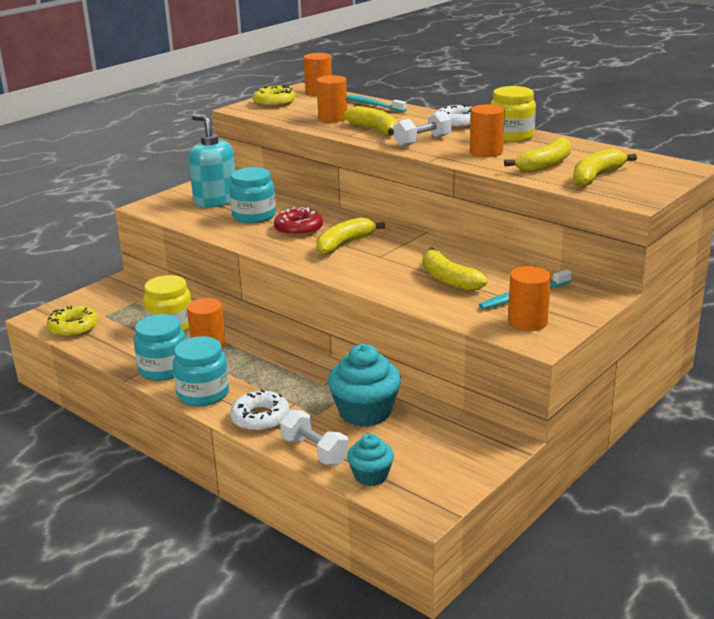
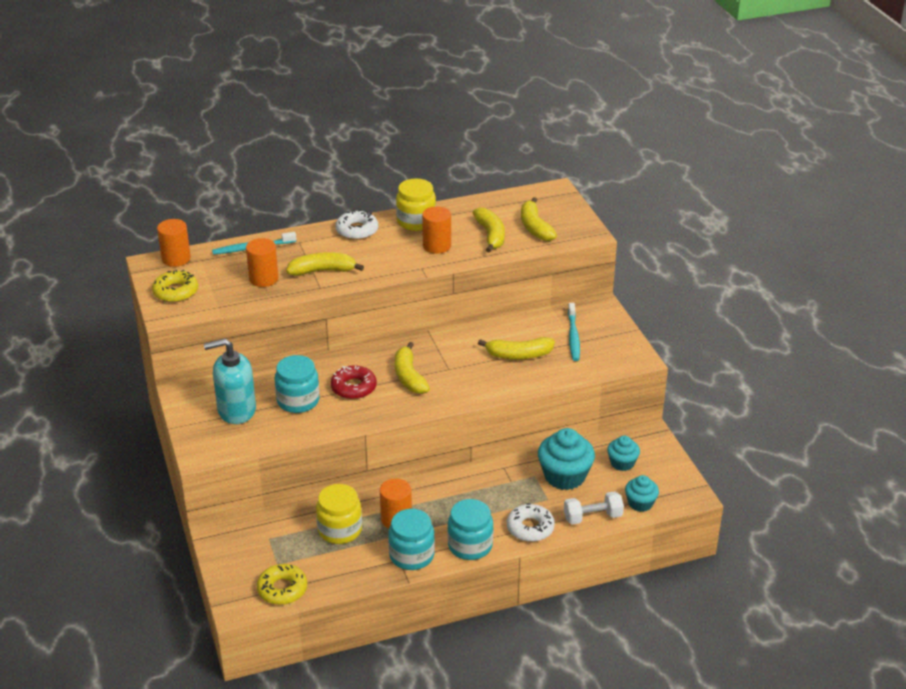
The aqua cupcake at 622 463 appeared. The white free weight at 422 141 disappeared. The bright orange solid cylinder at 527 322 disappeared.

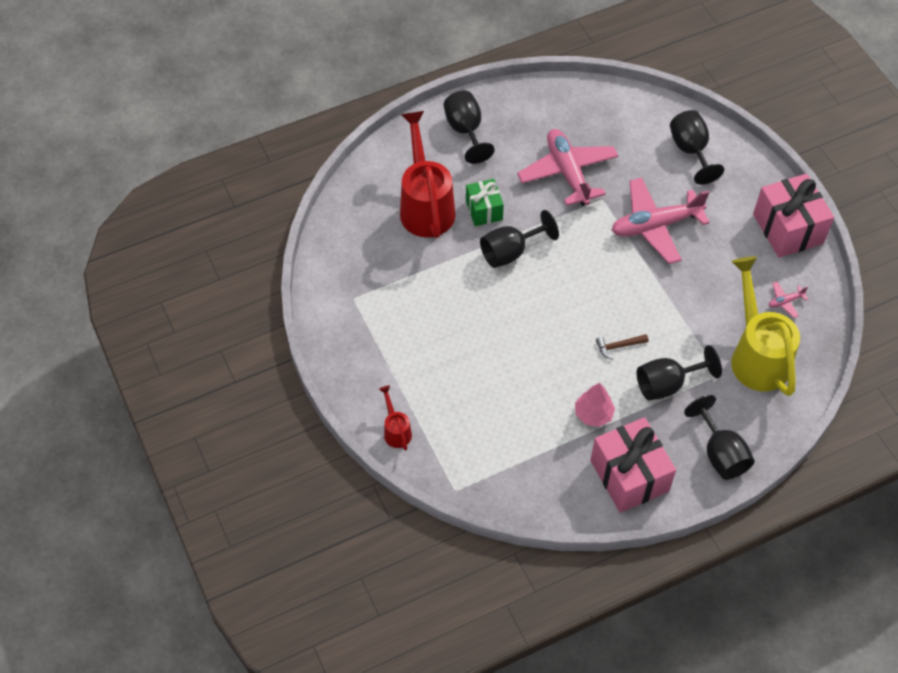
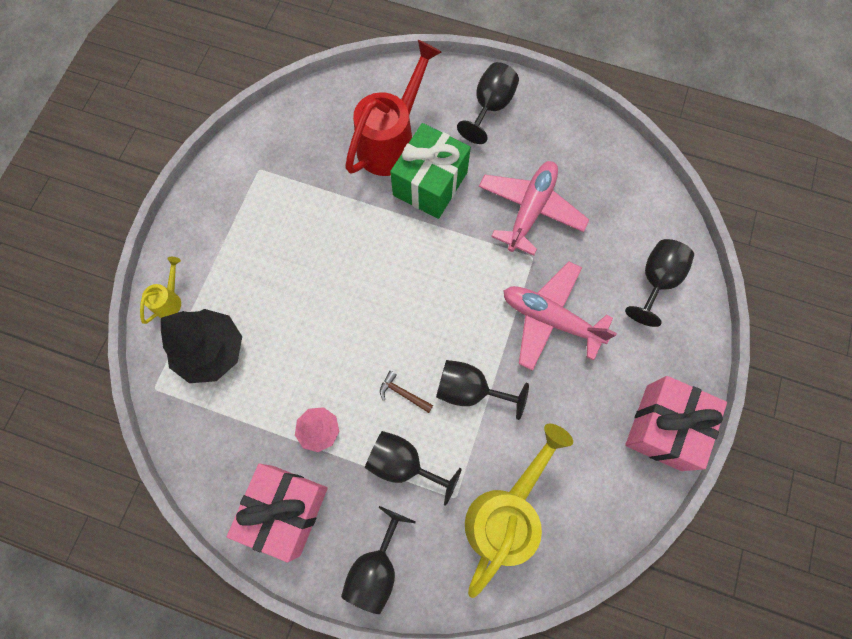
The scarlet sprinkling can at 396 430 became the bright yellow sprinkling can at 170 300. The black tree at 211 351 appeared. The emerald gift at 484 210 changed to 1.71 times the size. The black chalice moved from 510 252 to 470 390. The rosy aeroplane at 785 301 disappeared.

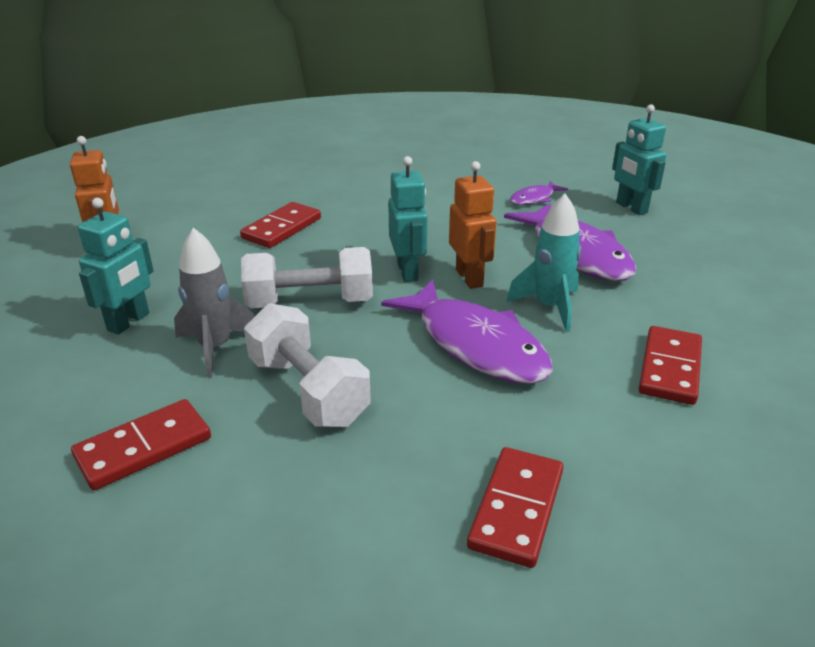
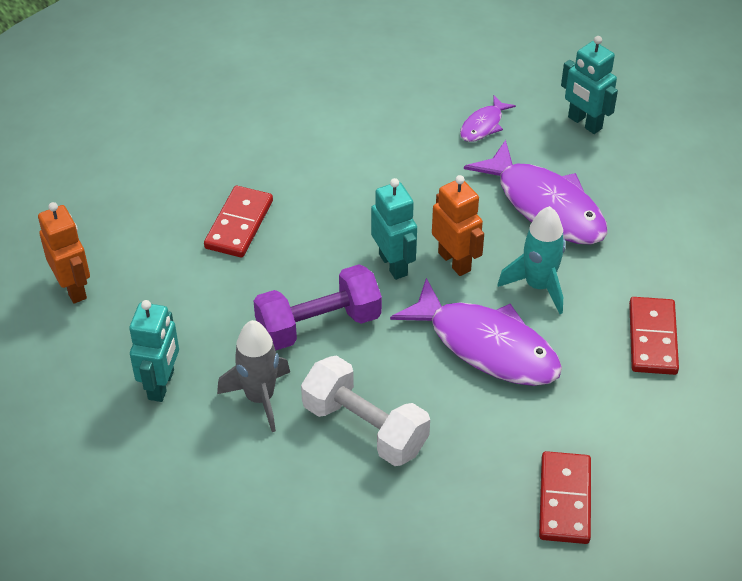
The white free weight at 310 303 became the royal purple free weight at 318 325. The scarlet domino at 143 447 disappeared.

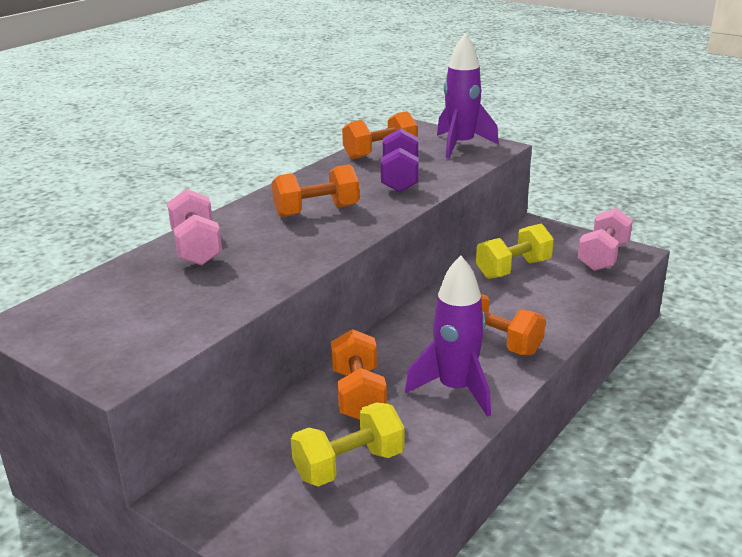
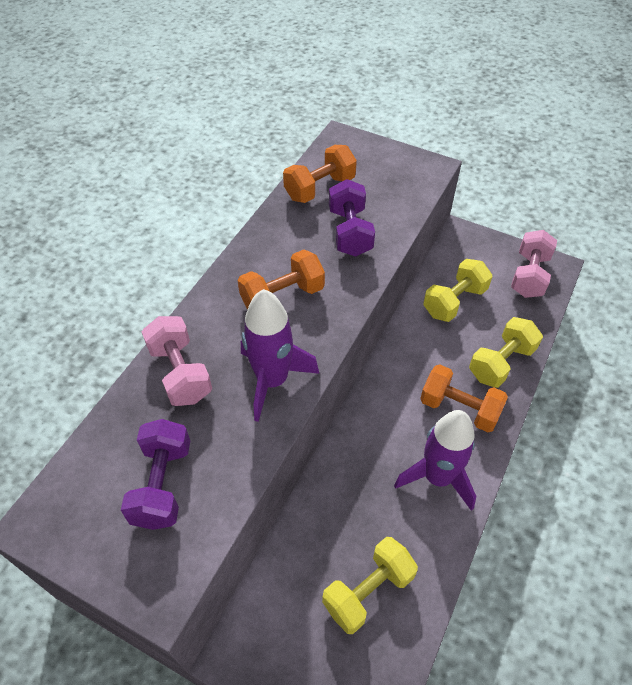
The royal purple free weight at 162 484 appeared. The royal purple spaceship moved from 461 145 to 272 381. The bright yellow free weight at 501 363 appeared. The bright orange free weight at 358 395 disappeared.

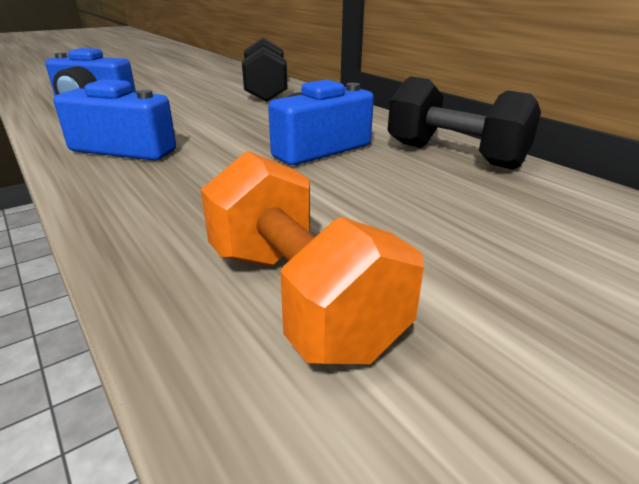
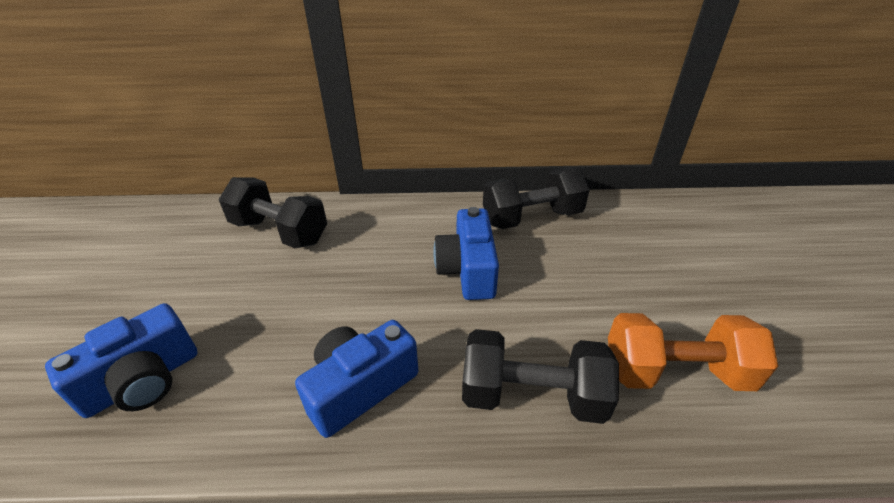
The black free weight at 532 395 appeared.

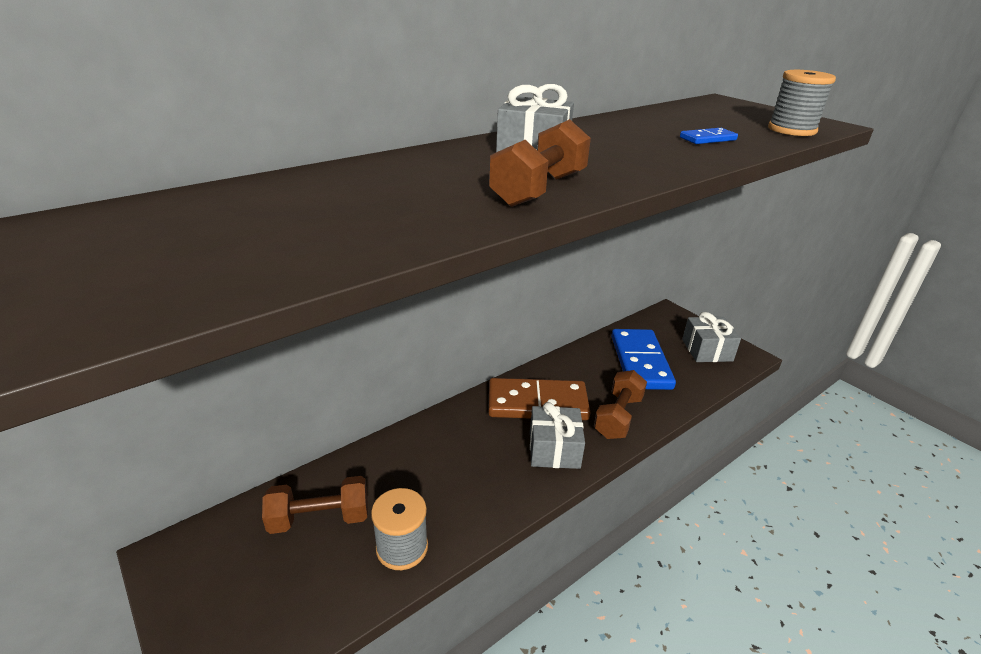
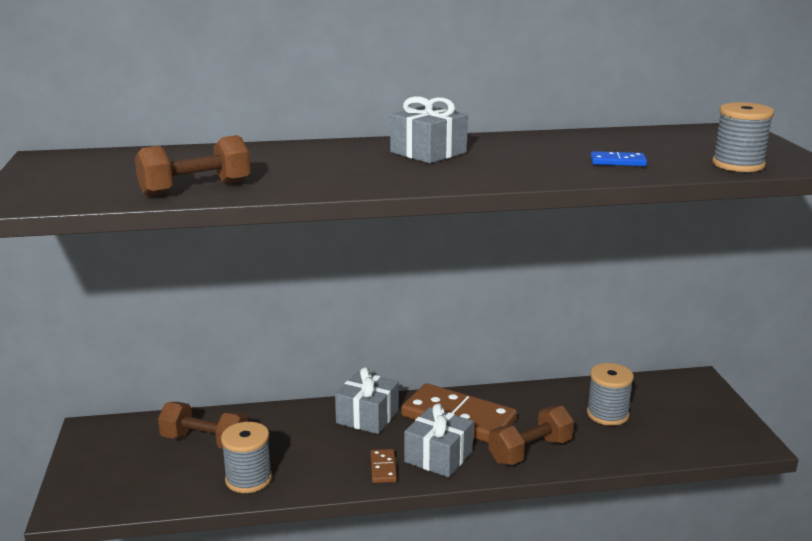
The dark brown free weight moved from 539 189 to 195 189. The gray gift moved from 707 350 to 367 416. The dark brown domino at 383 468 appeared. The royal blue domino at 640 362 was replaced by the gray bobbin at 607 414.

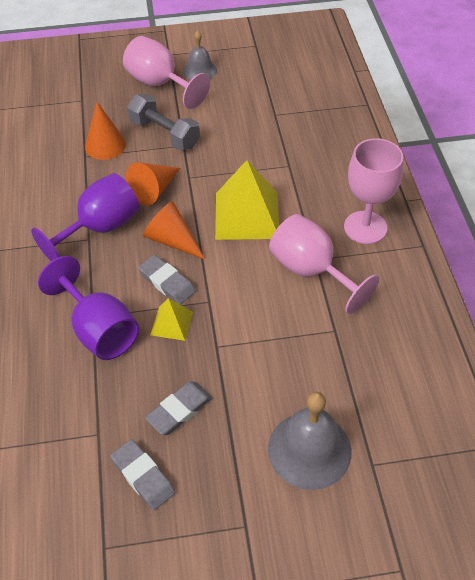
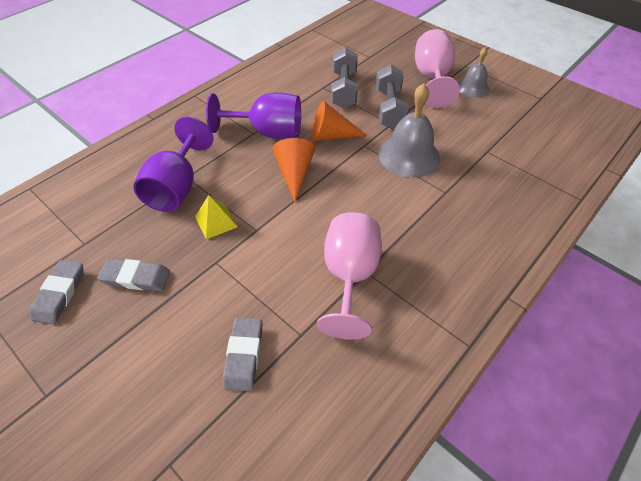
The gray gum eraser moved from 167 282 to 244 355. The bright orange cone shape at 105 145 was replaced by the gray free weight at 344 90. The gray hand bell moved from 309 450 to 409 155. The bright yellow pyramid at 247 215 disappeared. The rosy chalice at 365 227 disappeared.

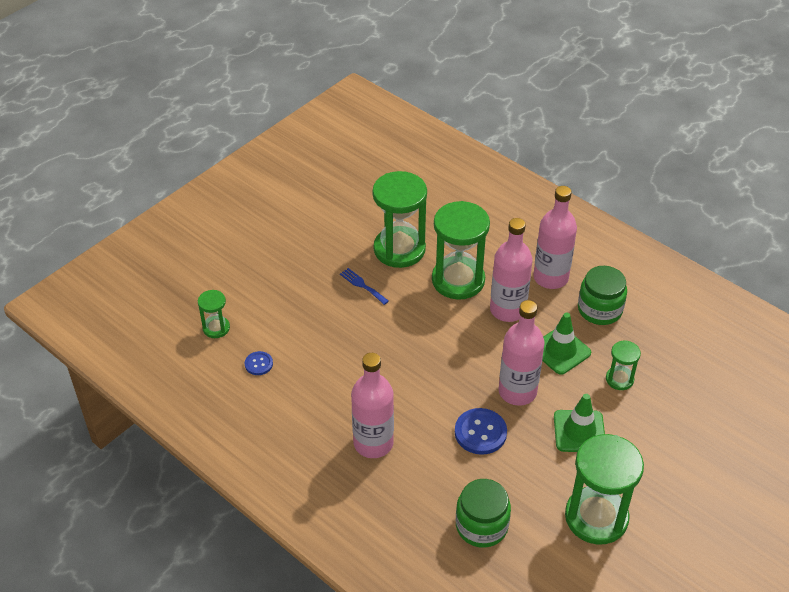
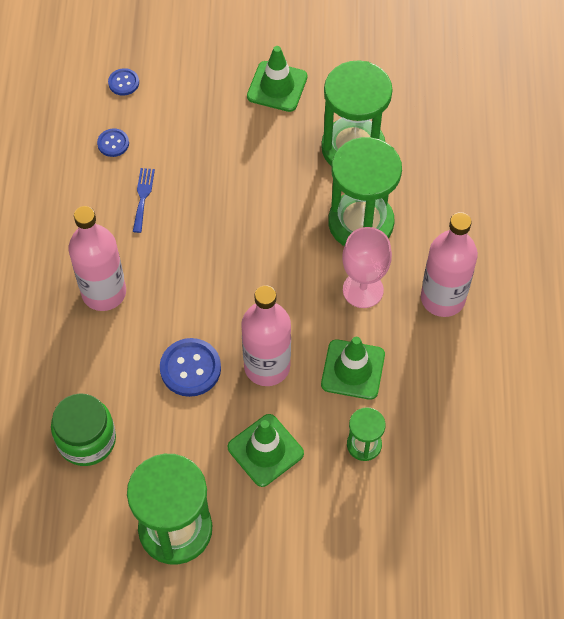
The emerald sand timer at 216 328 was replaced by the royal blue shirt button at 123 83. The royal blue fork moved from 362 285 to 143 197. The emerald safety cone at 277 86 appeared. The rosy flask at 507 310 was replaced by the rosy chalice at 363 290. The emerald jar at 599 309 disappeared.

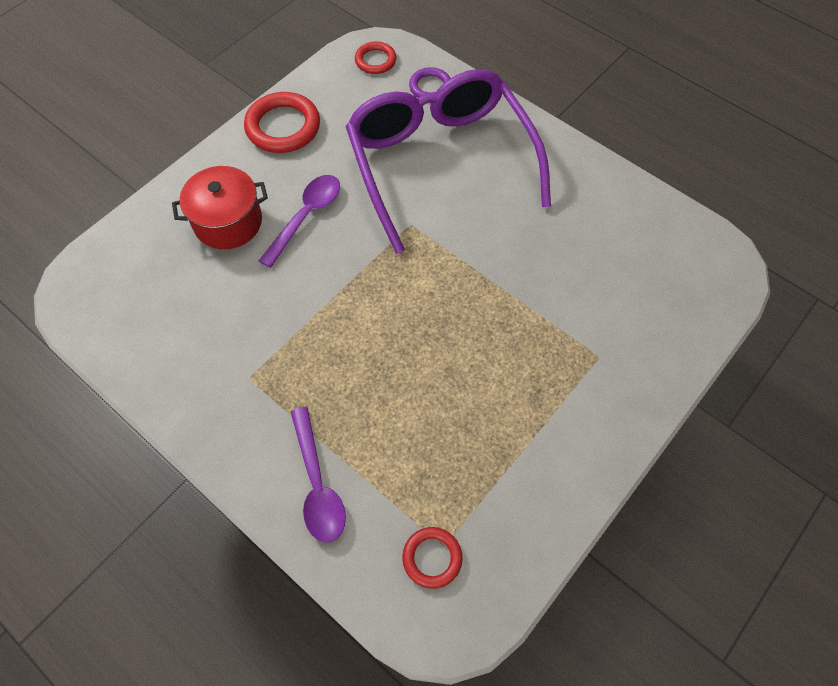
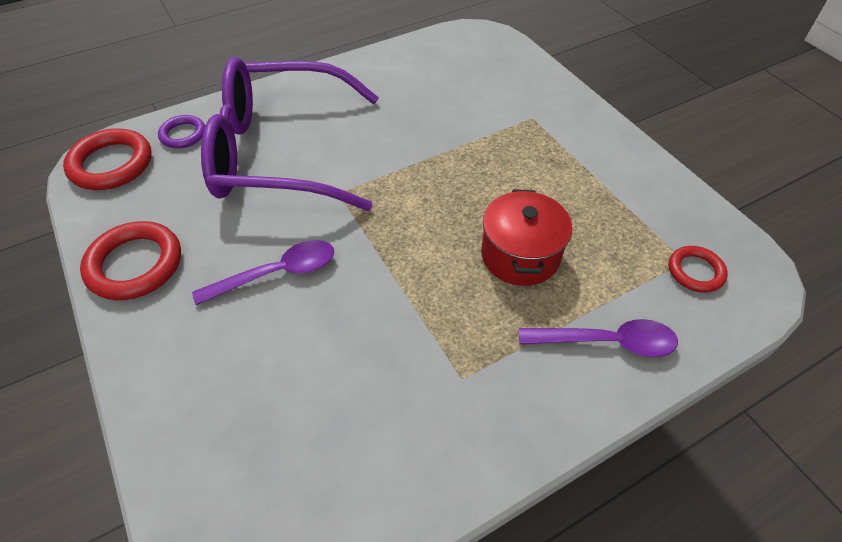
The scarlet torus at 375 60 changed to 1.71 times the size. The royal purple teaspoon at 306 217 turned 105 degrees clockwise. The scarlet pot moved from 228 222 to 520 255.

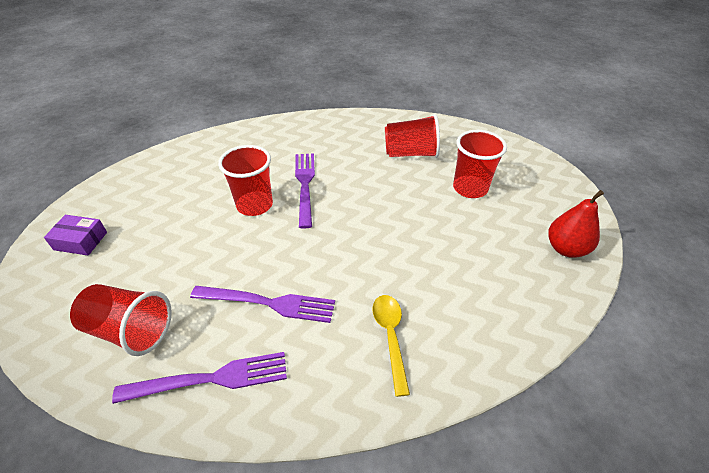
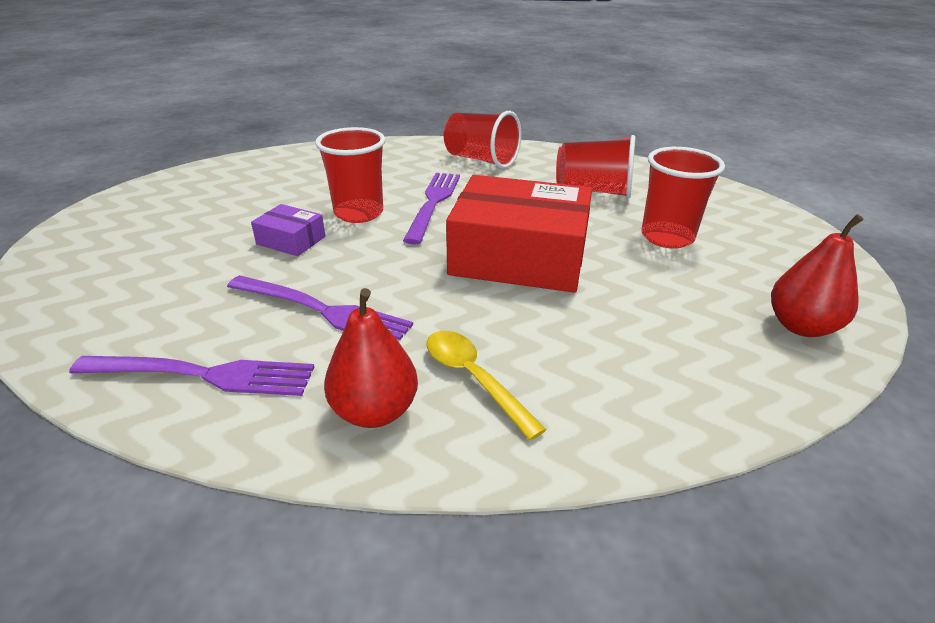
The royal purple package moved from 80 241 to 291 240. The scarlet toy pear at 375 411 appeared. The bright yellow teaspoon at 390 337 turned 45 degrees counterclockwise. The scarlet tumbler moved from 131 330 to 481 160. The scarlet package at 519 256 appeared.

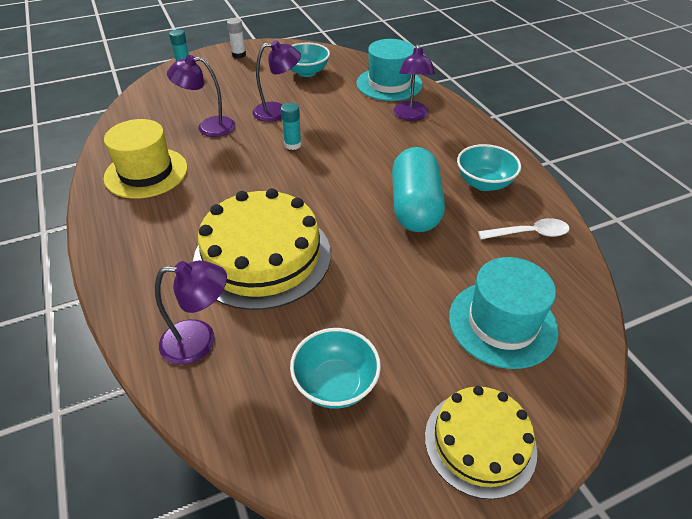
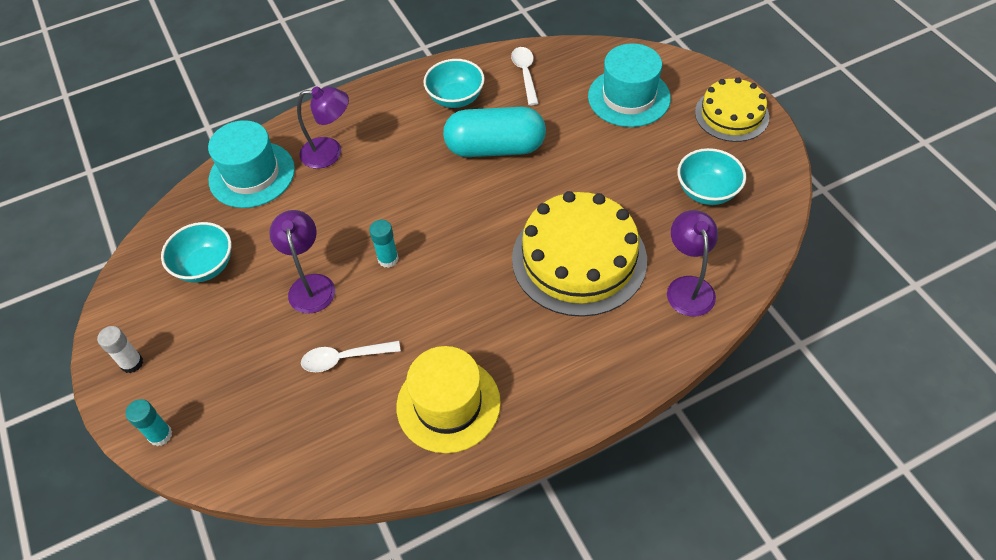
The royal purple lamp at 208 127 was replaced by the white teaspoon at 344 358.

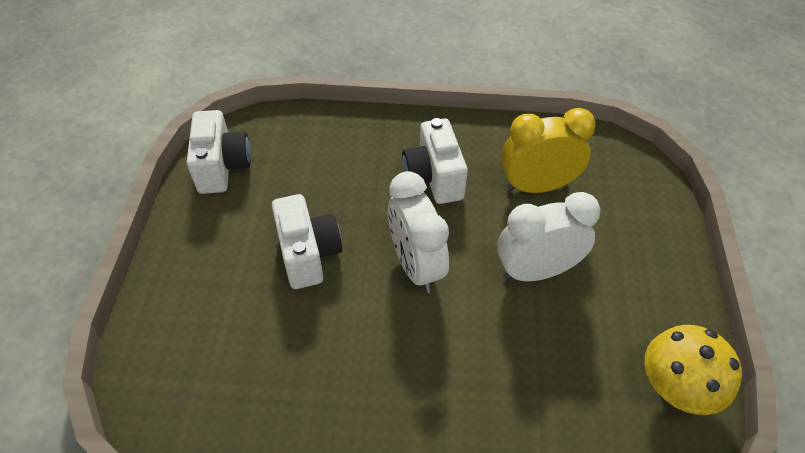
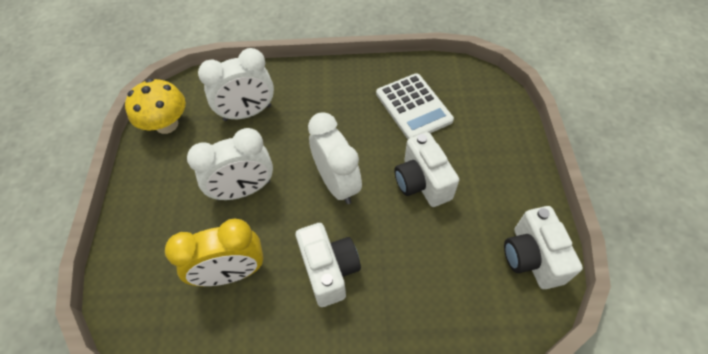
The white clock at 247 113 appeared. The white calculator at 413 107 appeared.

